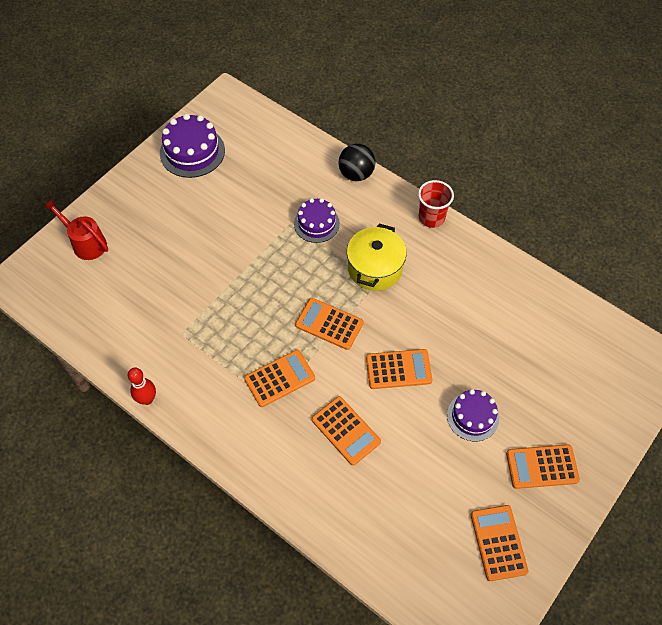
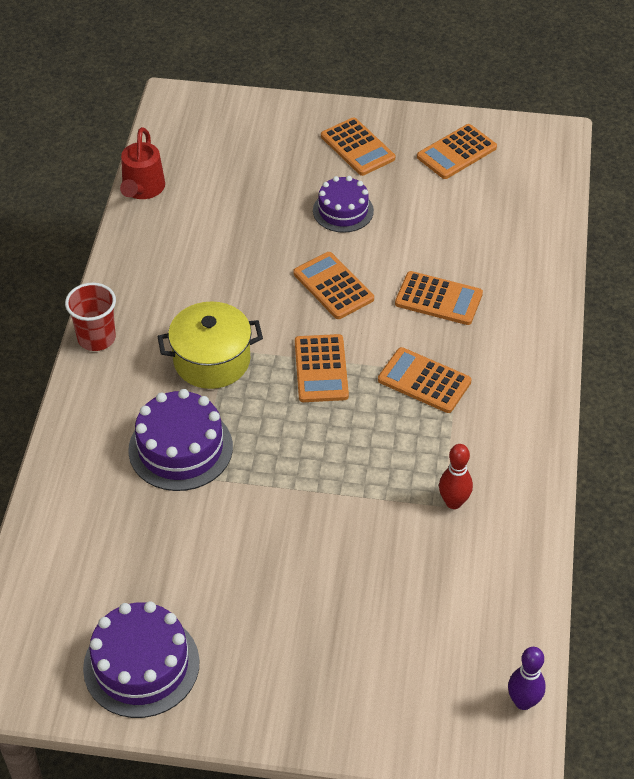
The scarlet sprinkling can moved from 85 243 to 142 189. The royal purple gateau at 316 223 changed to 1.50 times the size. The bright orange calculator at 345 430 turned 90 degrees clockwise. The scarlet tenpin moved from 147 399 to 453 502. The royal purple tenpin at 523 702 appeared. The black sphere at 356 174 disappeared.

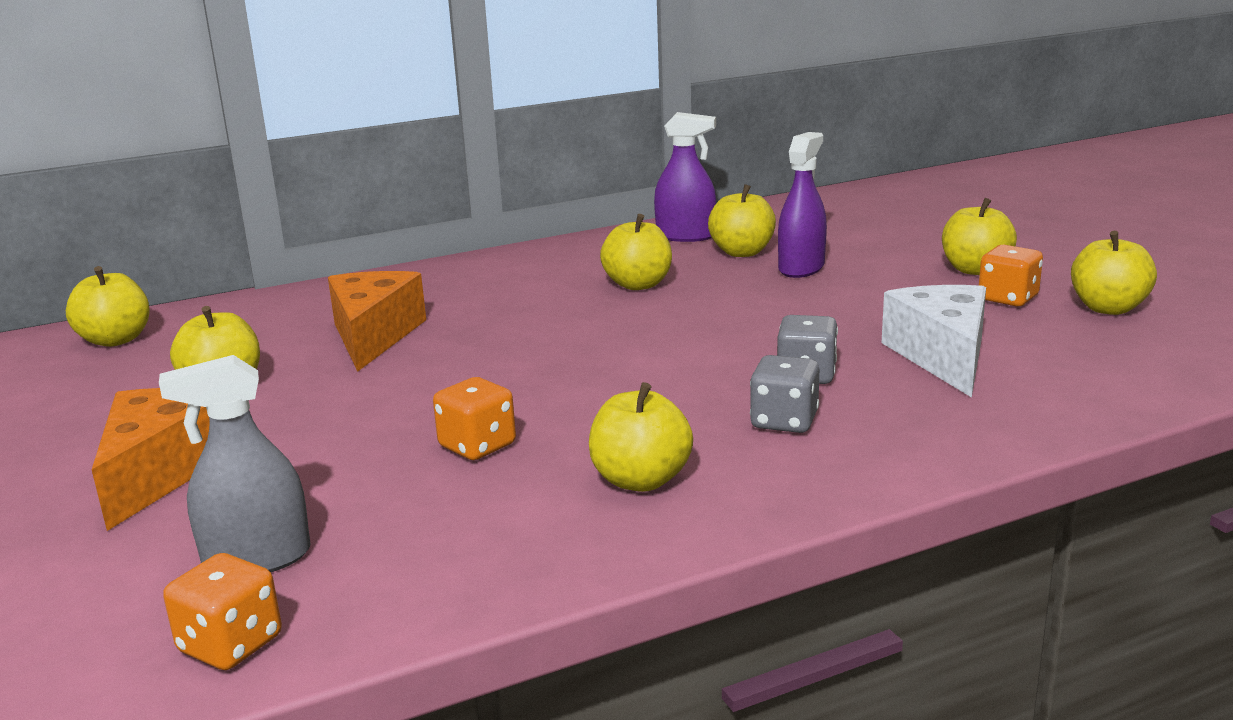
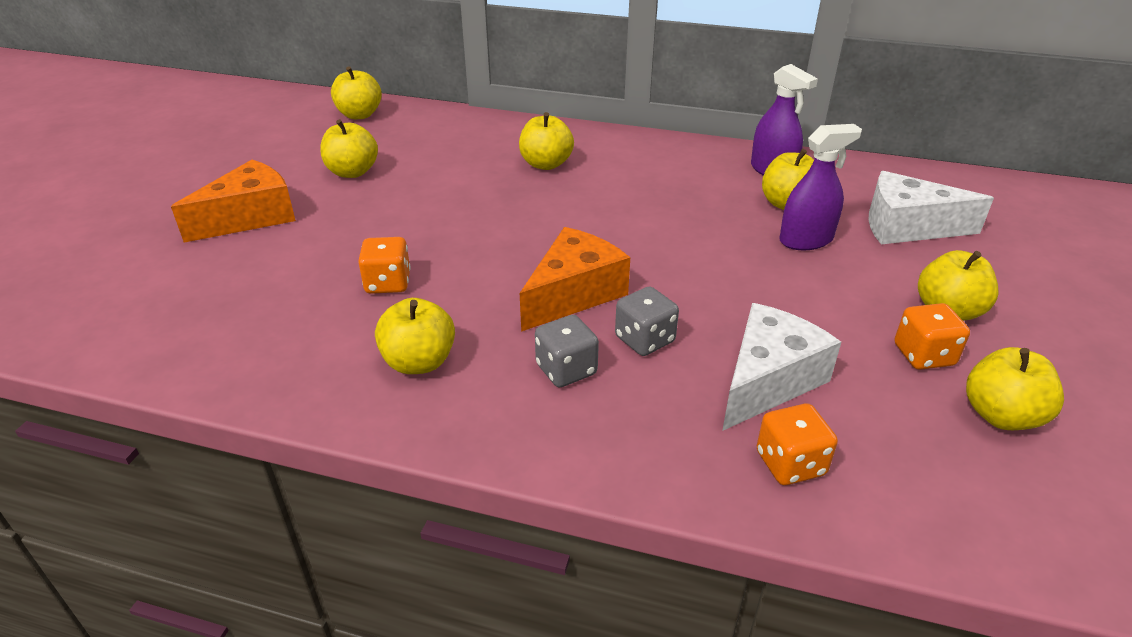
The bright yellow apple fruit moved from 638 285 to 546 164. The bright orange piece of cheese moved from 374 336 to 574 294. The bright orange dice moved from 231 645 to 790 464. The white piece of cheese at 907 227 appeared. The gray spray bottle at 257 559 disappeared.

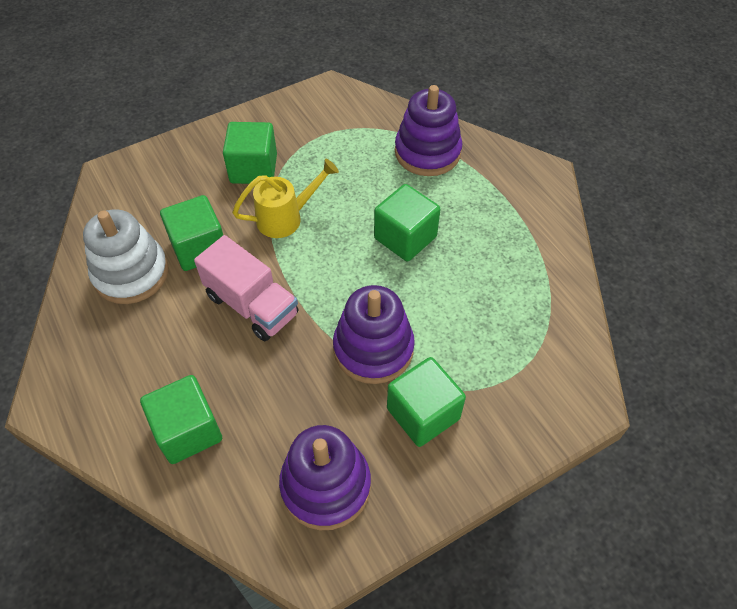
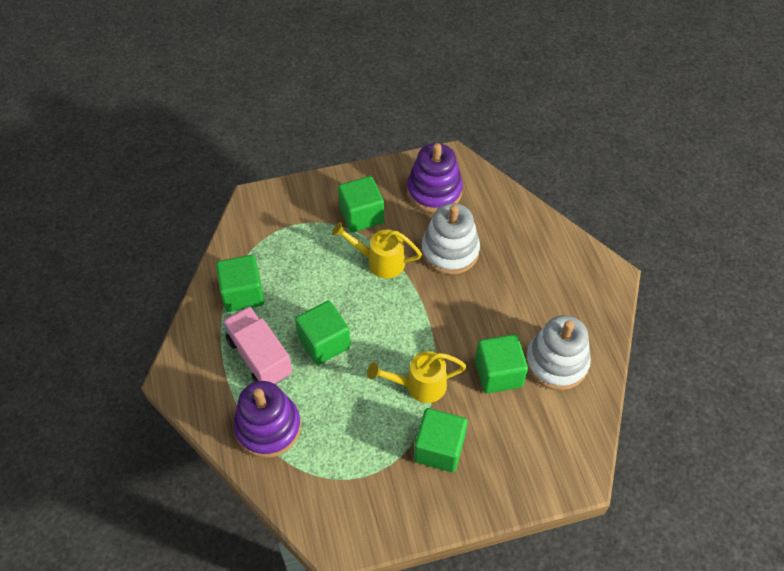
The emerald solid cube moved from 188 431 to 243 294. The rosy toy truck moved from 252 305 to 259 357. The royal purple stacking toy at 373 349 was replaced by the bright yellow sprinkling can at 380 262. The white stacking toy at 450 251 appeared.

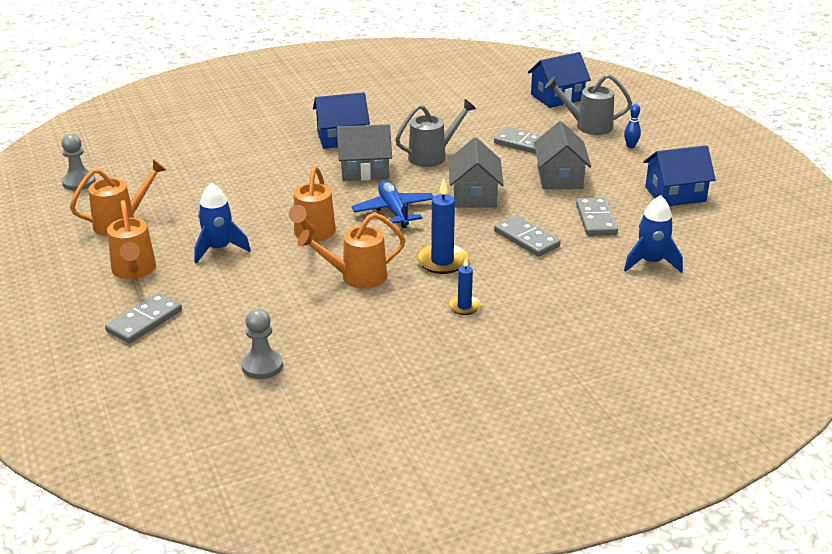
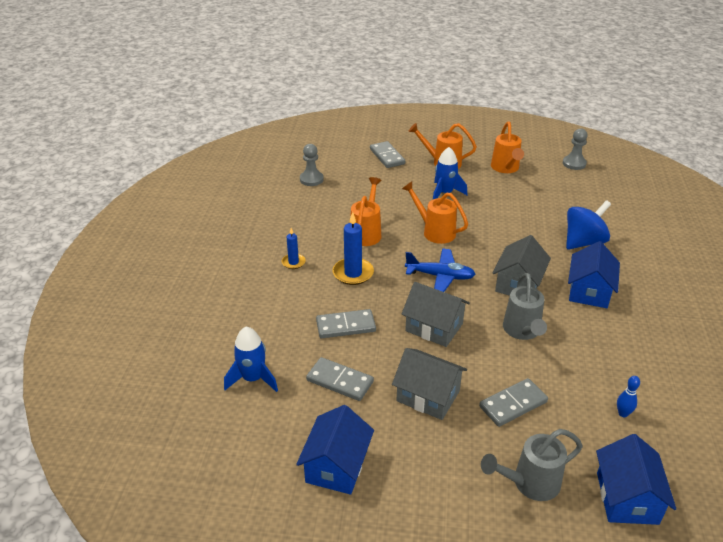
The gray sprinkling can at 588 126 turned 150 degrees counterclockwise. The royal blue toy top at 583 242 appeared. The royal blue tenpin moved from 630 146 to 623 413.

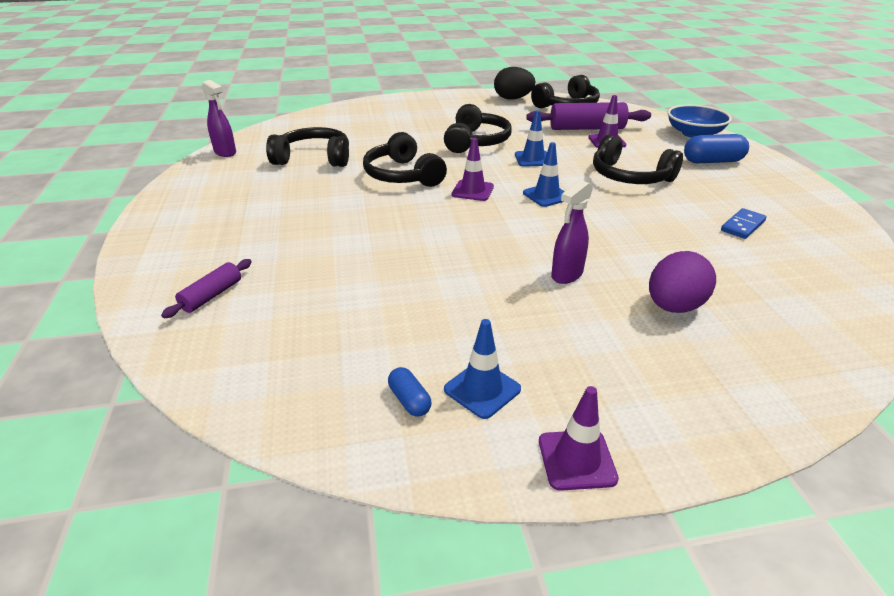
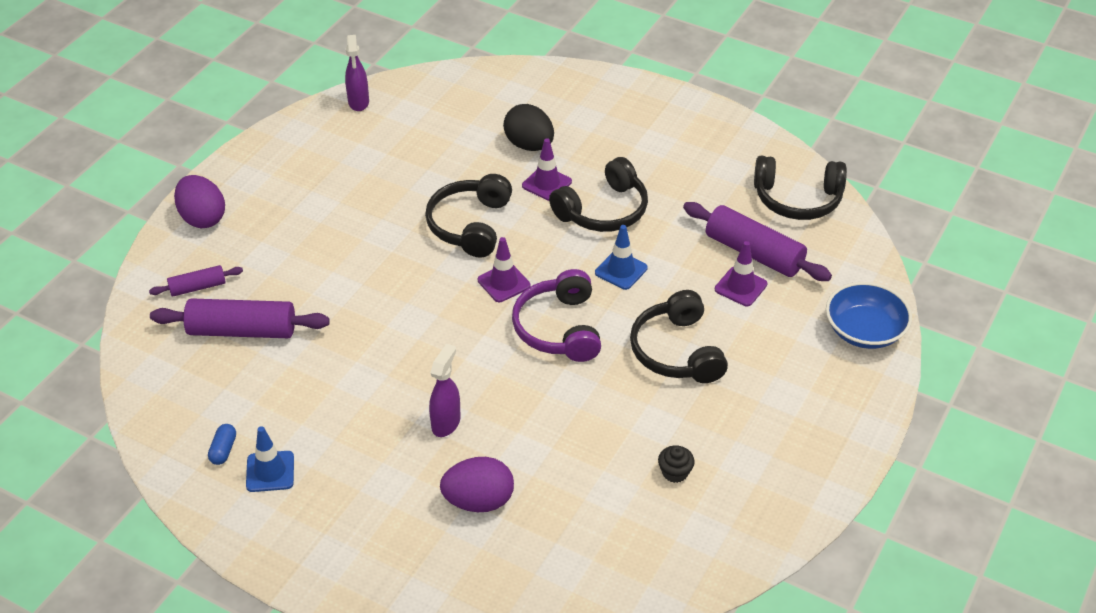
The royal purple rolling pin at 242 330 appeared. The royal purple egg at 202 218 appeared. The royal purple spray bottle at 566 275 turned 120 degrees clockwise. The black egg moved from 512 99 to 529 145. The royal blue safety cone at 546 195 was replaced by the royal purple headset at 559 328. The royal purple safety cone moved from 576 460 to 546 184. The royal blue domino at 742 226 was replaced by the black cupcake at 675 472. The black headset at 313 159 disappeared. The royal blue pill shape at 712 161 disappeared.

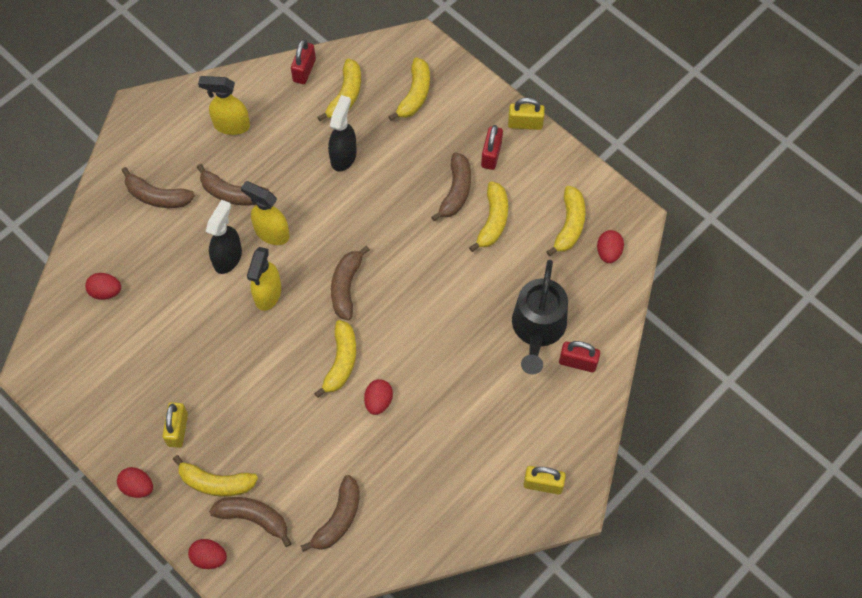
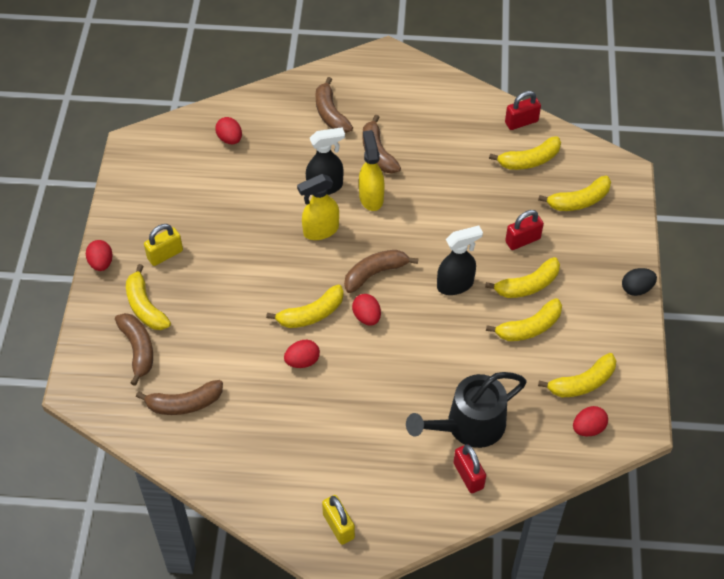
The scarlet egg moved from 209 557 to 366 317. The black spray bottle moved from 343 156 to 455 285. The dark brown banana fruit at 456 191 became the bright yellow banana fruit at 527 285. The scarlet small lock moved from 491 155 to 522 240. The bright yellow small lock at 525 124 was replaced by the black egg at 636 289. The bright yellow spray bottle at 231 125 disappeared.

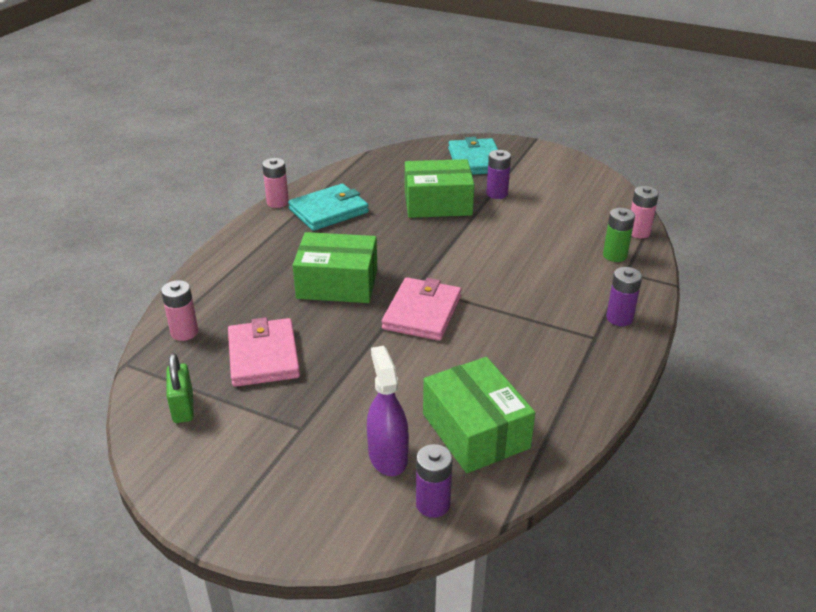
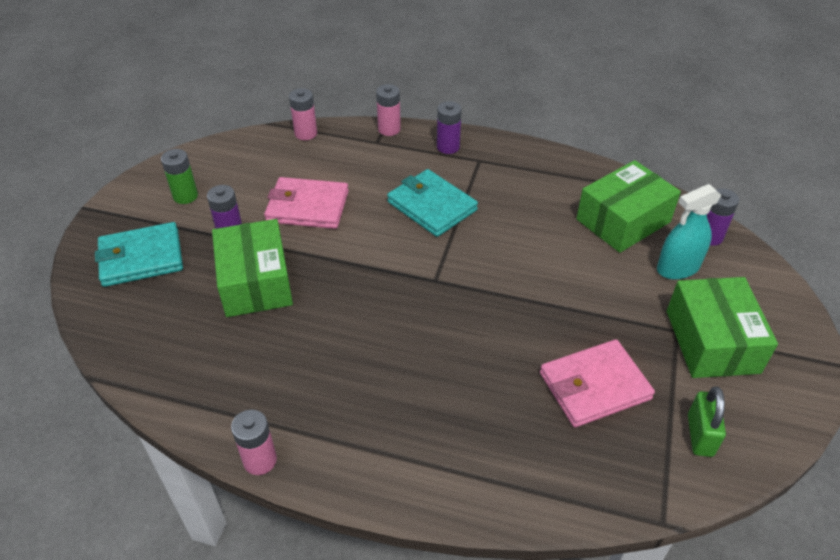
The emerald AA battery moved from 615 255 to 185 196. The rosy billfold moved from 422 313 to 307 207. The rosy AA battery moved from 184 332 to 389 129. The aqua billfold moved from 328 211 to 432 206. The royal purple spray bottle at 388 456 became the aqua spray bottle at 678 268. The emerald package moved from 337 283 to 712 341. The emerald small lock at 183 407 turned 60 degrees counterclockwise.

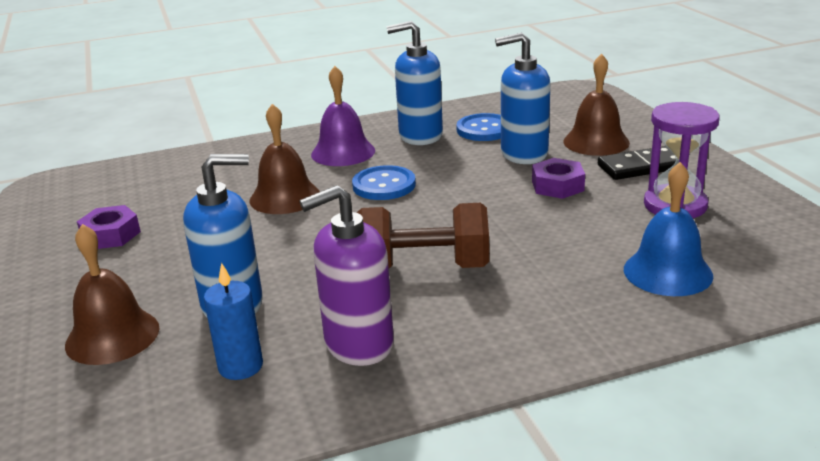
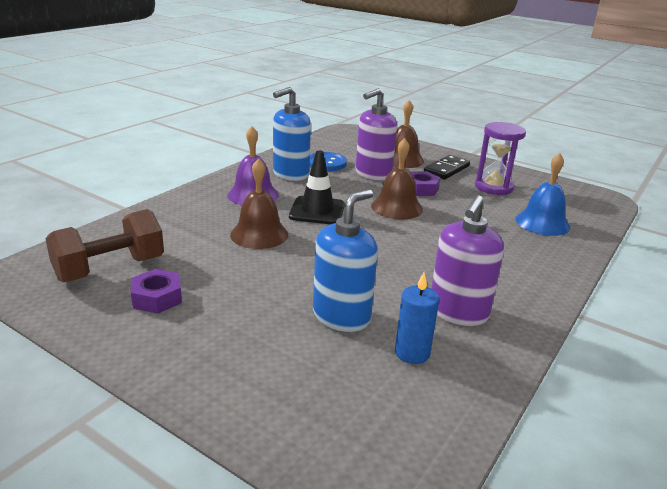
The dark brown free weight moved from 424 268 to 110 269. The royal blue shirt button at 384 185 was replaced by the black safety cone at 317 211. The royal blue soap dispenser at 523 154 became the royal purple soap dispenser at 373 174. The dark brown hand bell moved from 112 336 to 396 207.

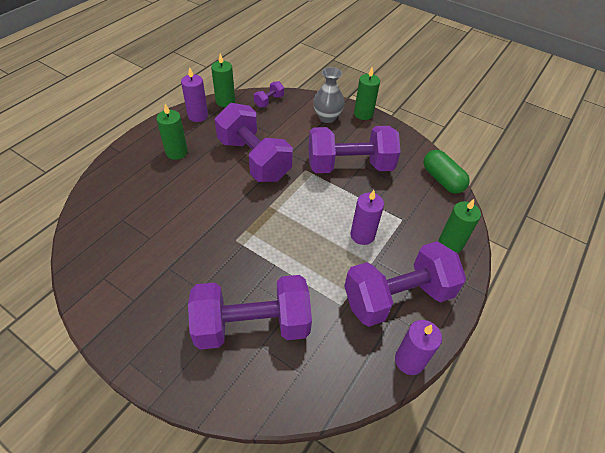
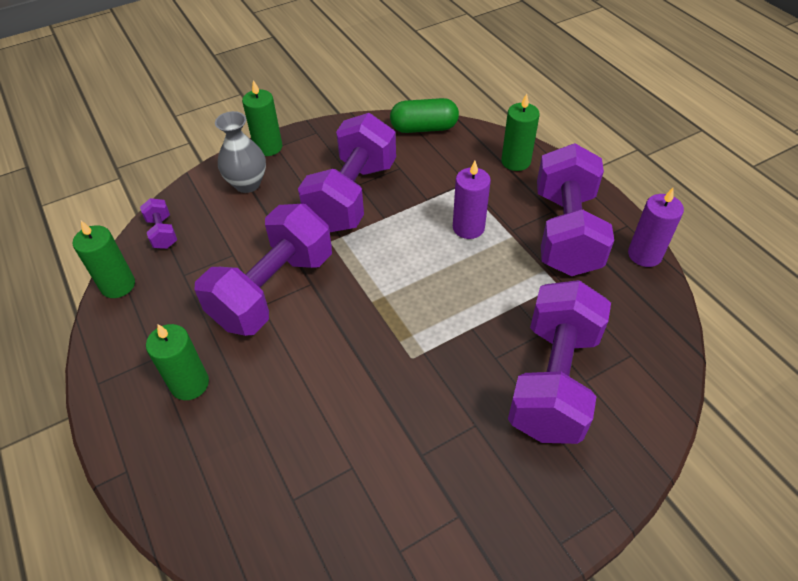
The royal purple free weight at 254 159 turned 45 degrees counterclockwise. The royal purple candle at 198 116 disappeared.

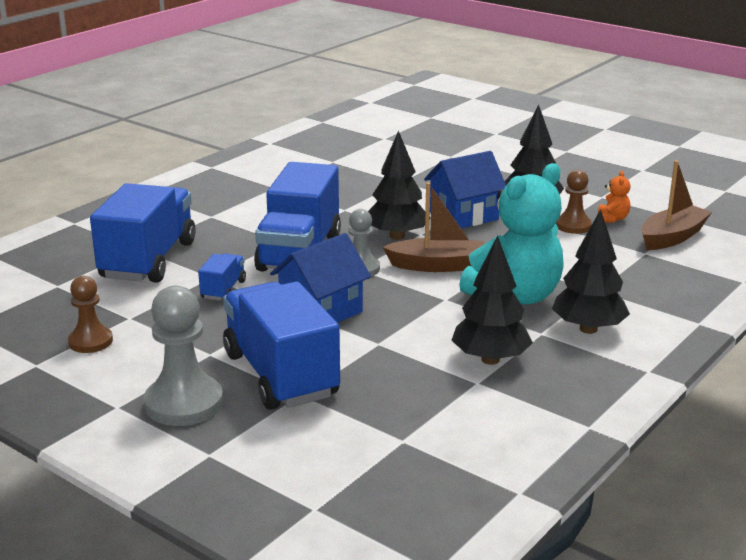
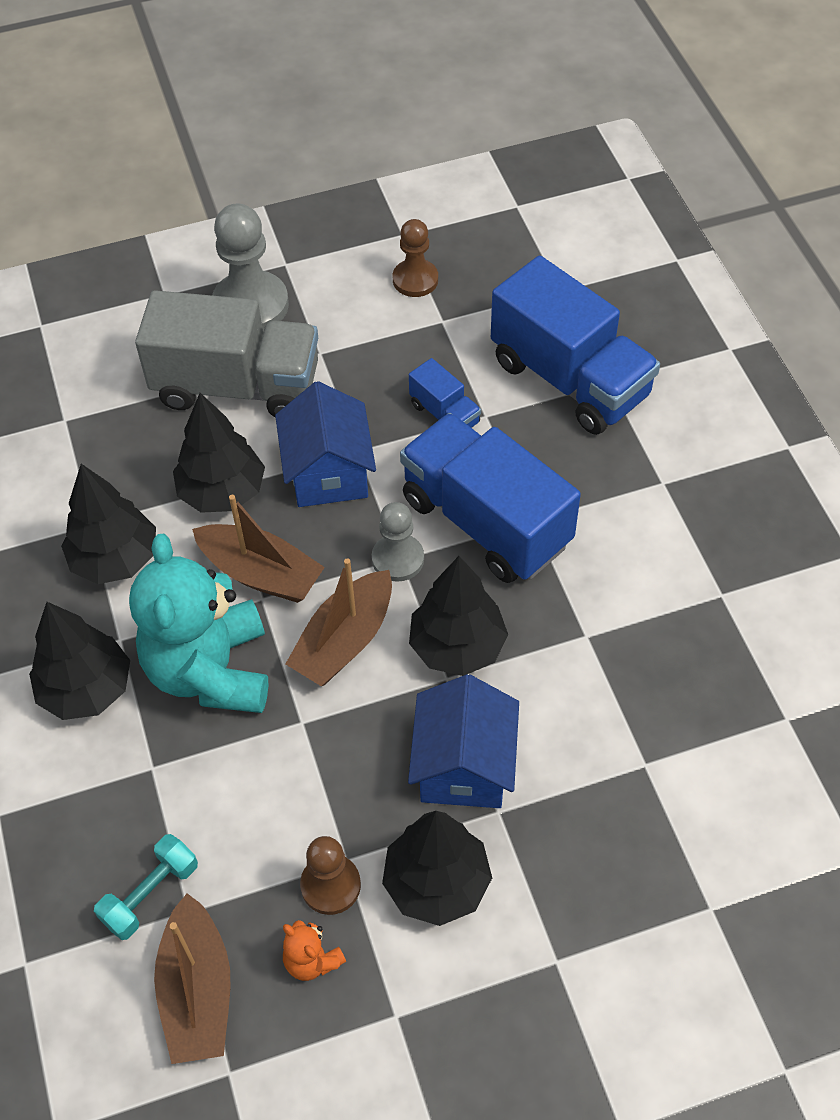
The aqua free weight at 150 894 appeared. The royal blue toy truck at 280 375 became the gray toy truck at 237 386. The black tree at 222 492 appeared. The dark brown toy boat at 261 574 appeared.

